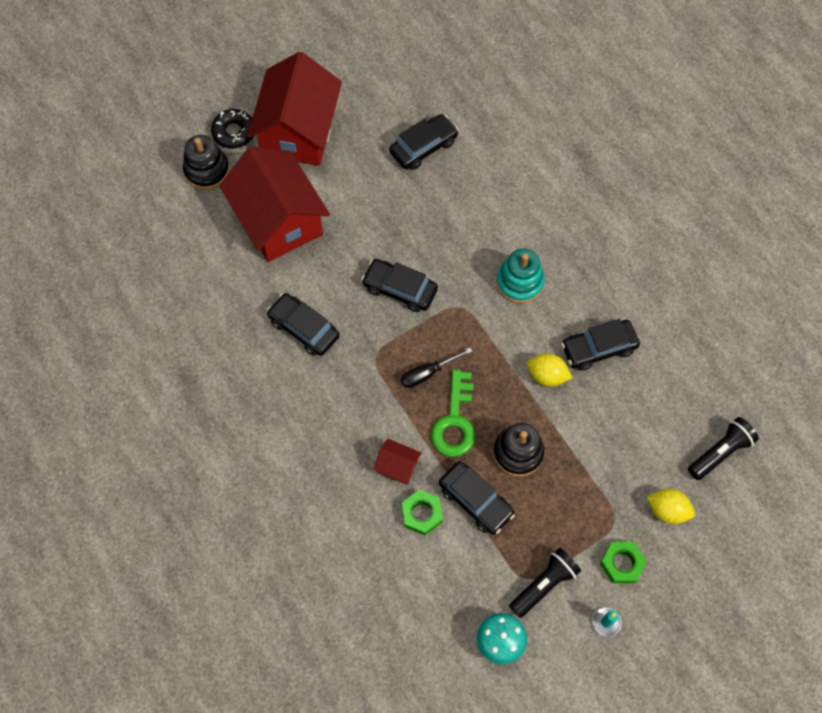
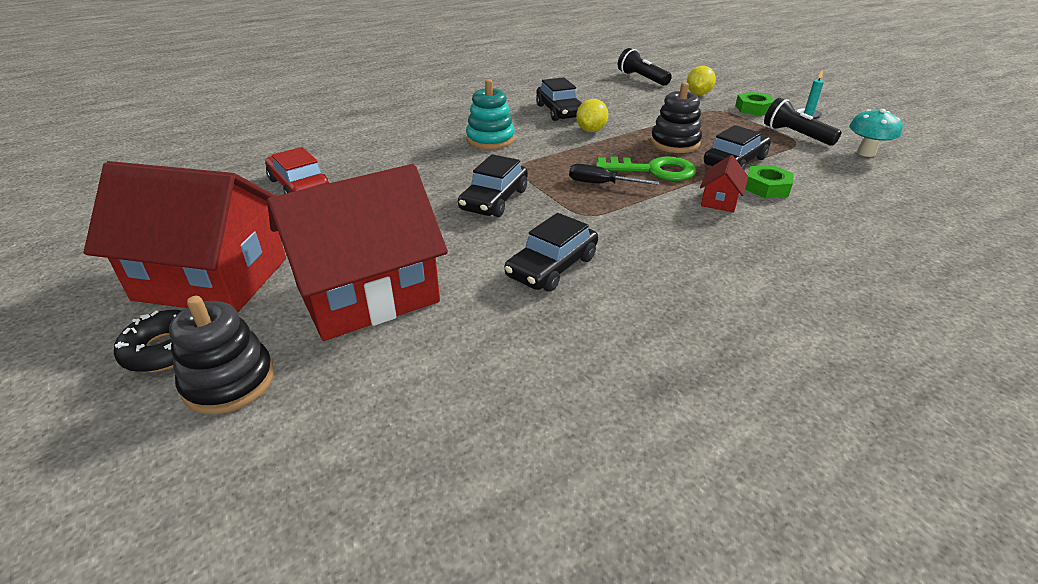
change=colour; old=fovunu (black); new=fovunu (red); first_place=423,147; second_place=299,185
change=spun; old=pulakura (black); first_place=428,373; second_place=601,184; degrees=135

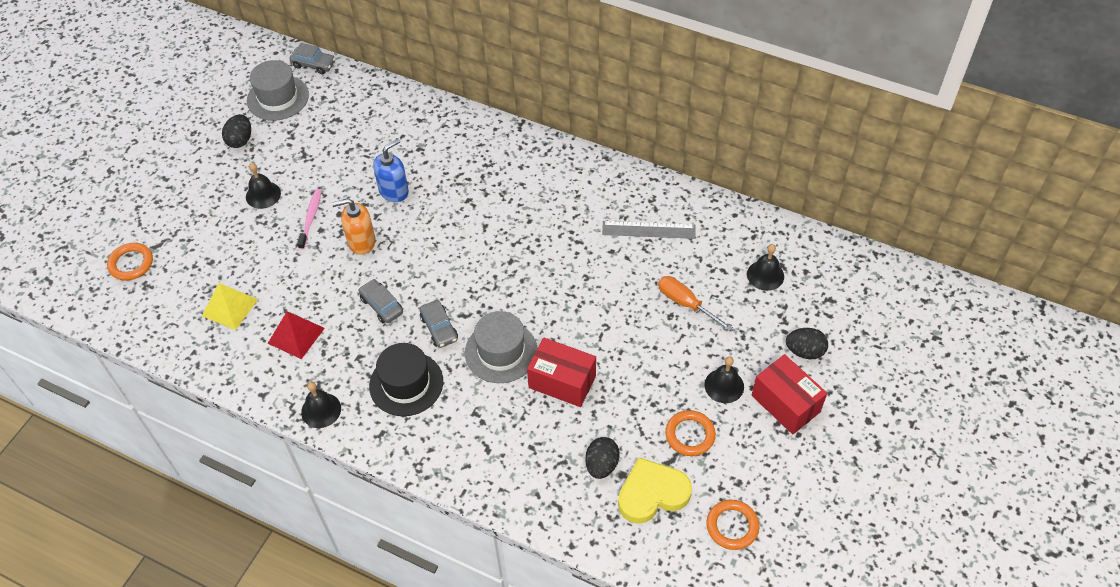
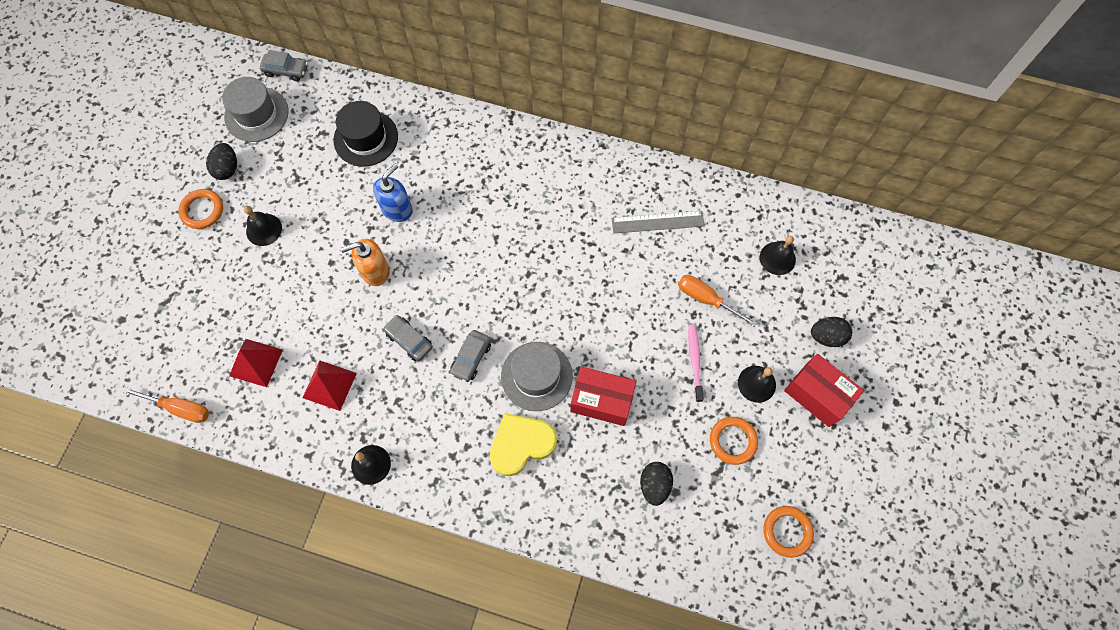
change=relocated; old=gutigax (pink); first_place=310,218; second_place=694,361
change=relocated; old=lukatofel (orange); first_place=131,264; second_place=202,210
change=colour; old=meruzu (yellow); new=meruzu (red); first_place=230,307; second_place=256,362
change=spun; old=fovunu (grey); first_place=439,328; second_place=471,358; degrees=60
change=relocated; old=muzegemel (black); first_place=406,383; second_place=366,138
change=relocated; old=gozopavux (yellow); first_place=652,493; second_place=521,444
change=appeared; new=pulakura (orange); second_place=179,408

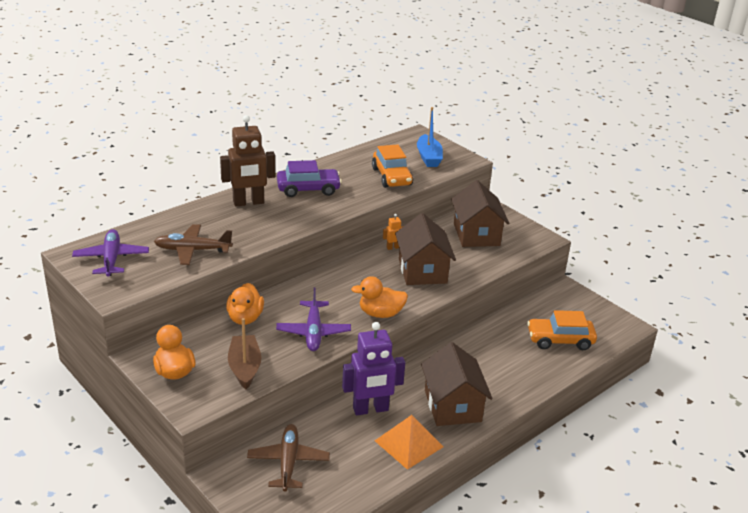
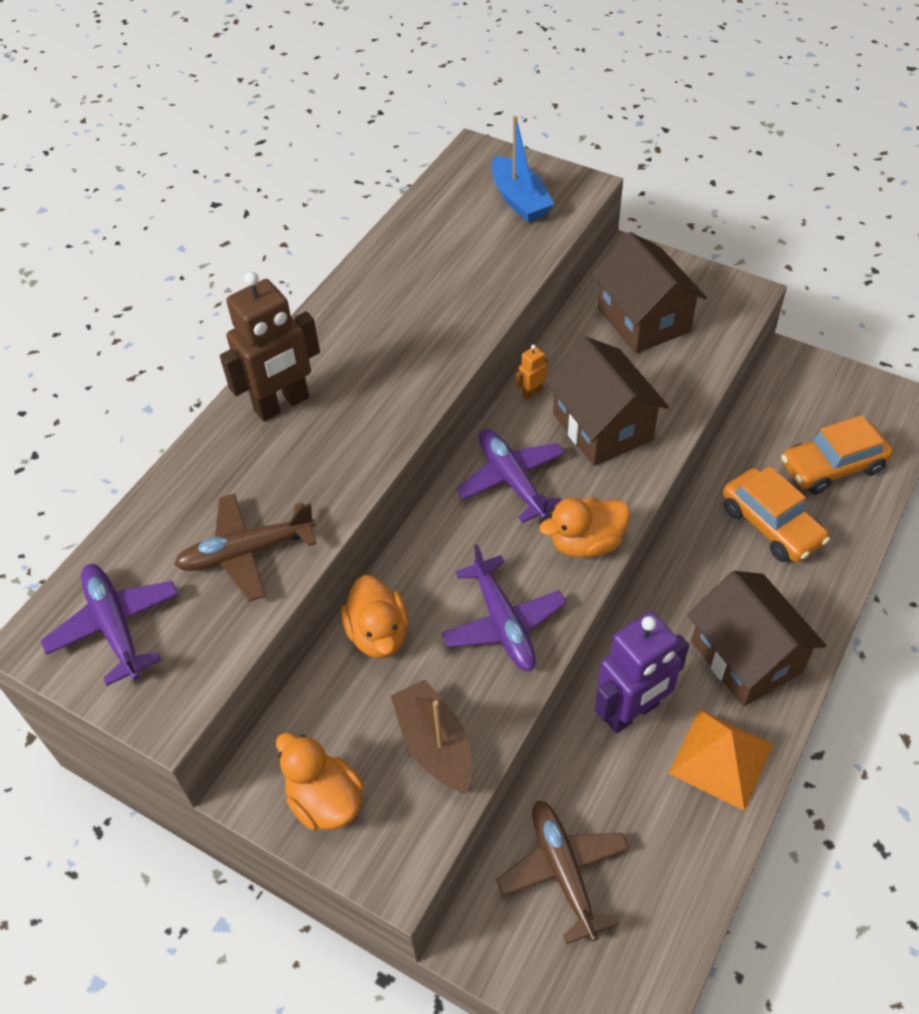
change=relocated; old=fovunu (orange); first_place=391,177; second_place=771,525
change=missing; old=fovunu (purple); first_place=308,189
change=appeared; new=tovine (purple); second_place=512,480

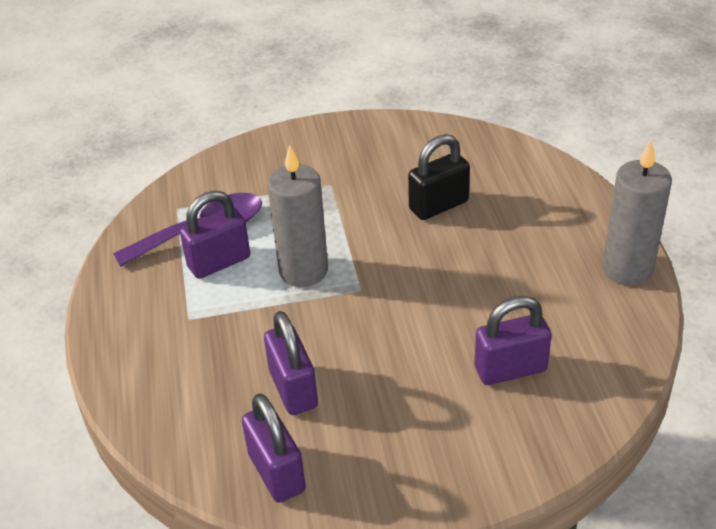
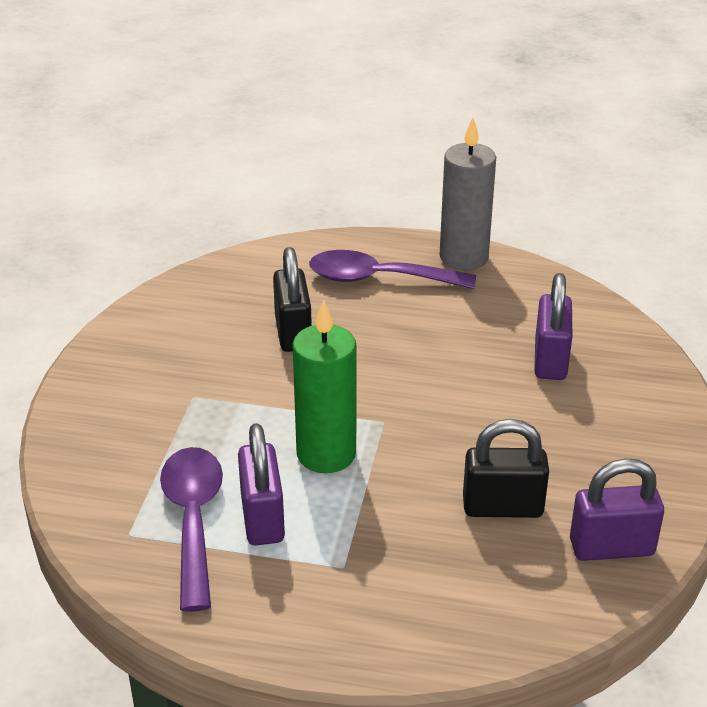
change=colour; old=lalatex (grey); new=lalatex (green); first_place=303,271; second_place=326,454
change=colour; old=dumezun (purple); new=dumezun (black); first_place=293,389; second_place=502,507
change=appeared; new=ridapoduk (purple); second_place=379,279

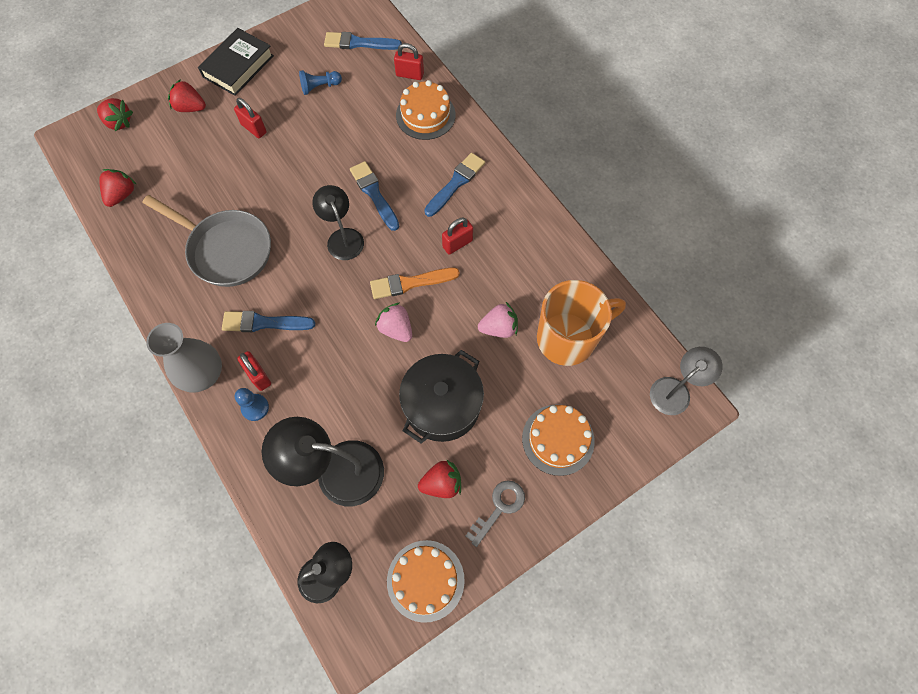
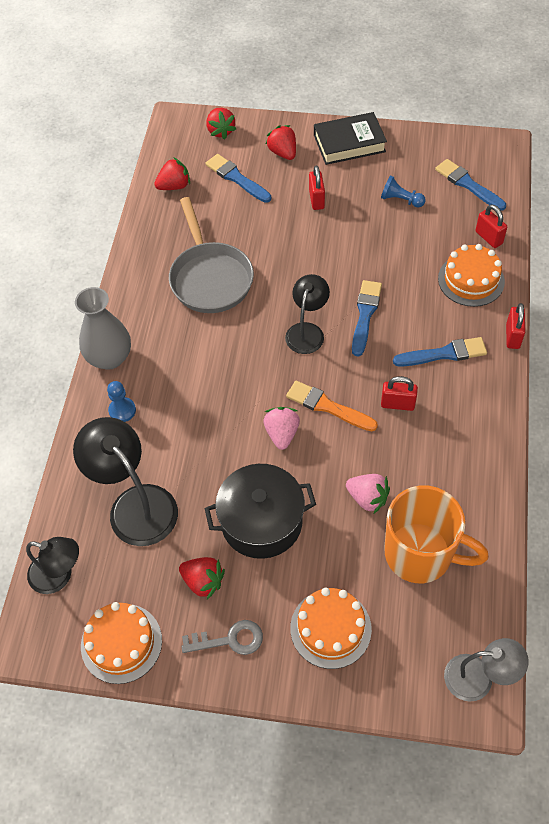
change=relocated; old=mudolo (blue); first_place=264,323; second_place=236,178
change=relocated; old=dumezun (red); first_place=258,376; second_place=512,336

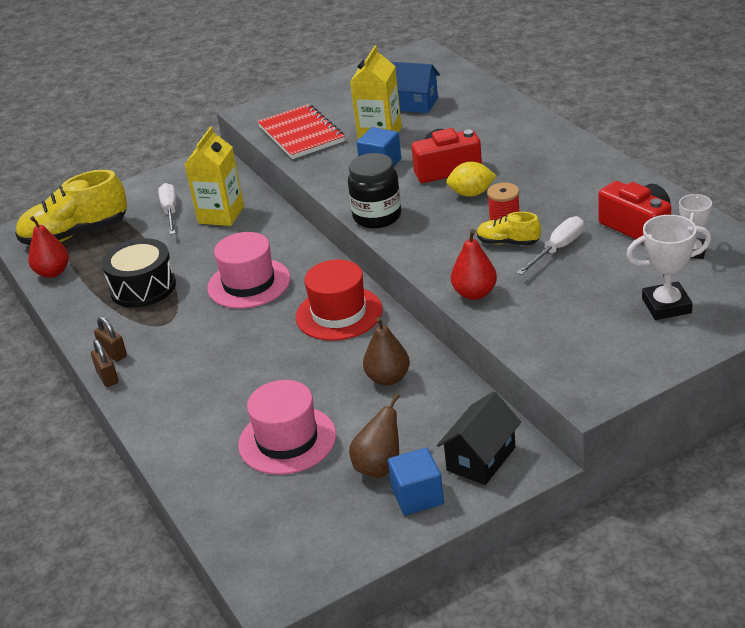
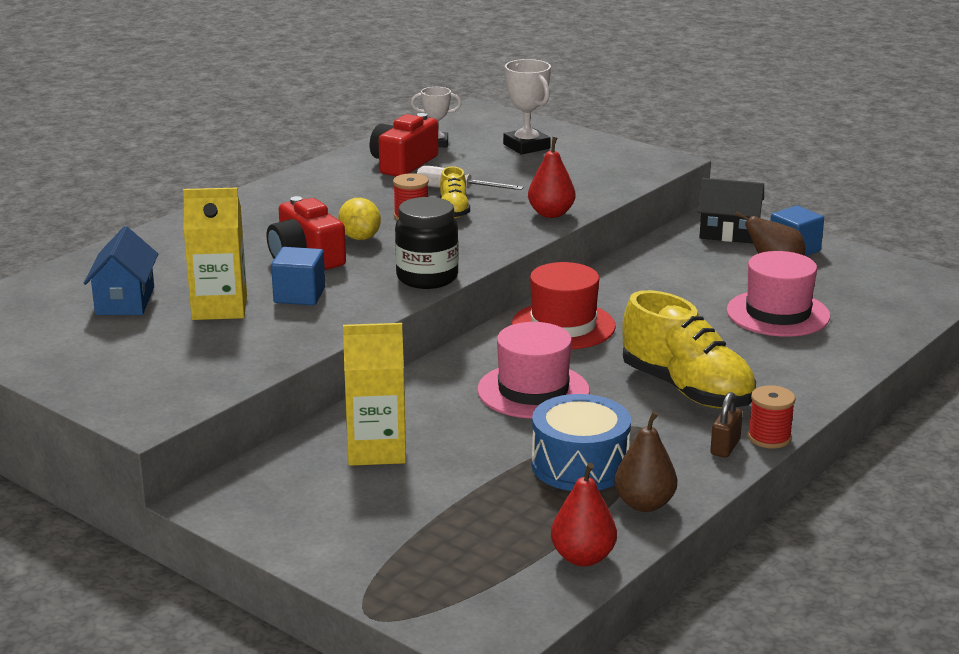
change=missing; old=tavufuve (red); first_place=301,134
change=relocated; old=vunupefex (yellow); first_place=75,234; second_place=687,390
change=missing; old=pulakura (white); first_place=170,212
change=colour; old=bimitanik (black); new=bimitanik (blue); first_place=143,287; second_place=580,465
change=relocated; old=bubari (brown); first_place=388,378; second_place=644,504
change=exchanged; old=dumezun (brown); new=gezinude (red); first_place=107,377; second_place=769,438

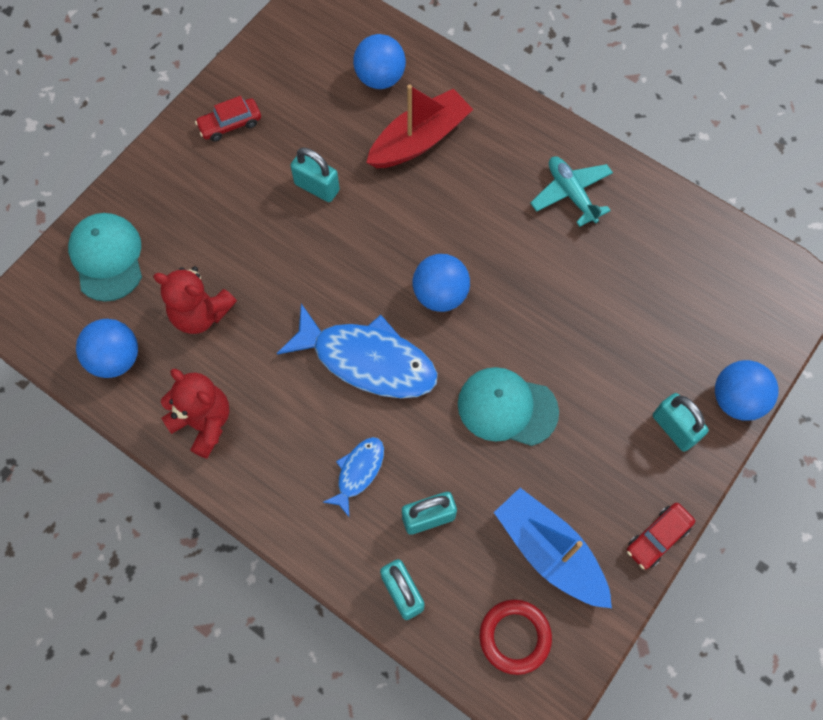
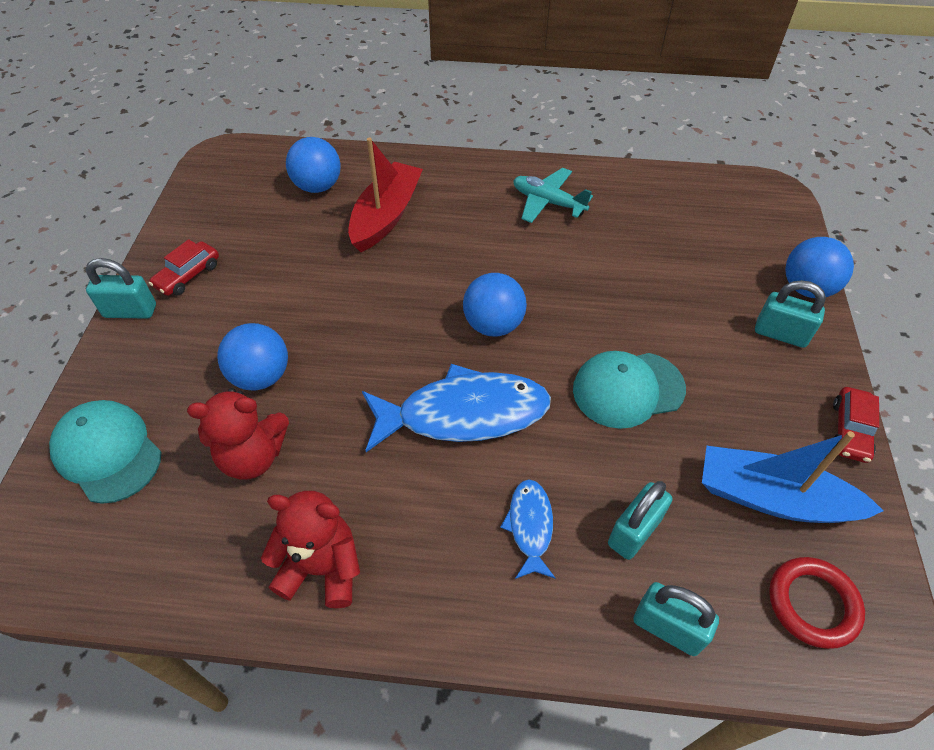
change=relocated; old=dumezun (turquoise); first_place=317,187; second_place=130,311
change=relocated; old=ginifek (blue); first_place=115,358; second_place=261,376

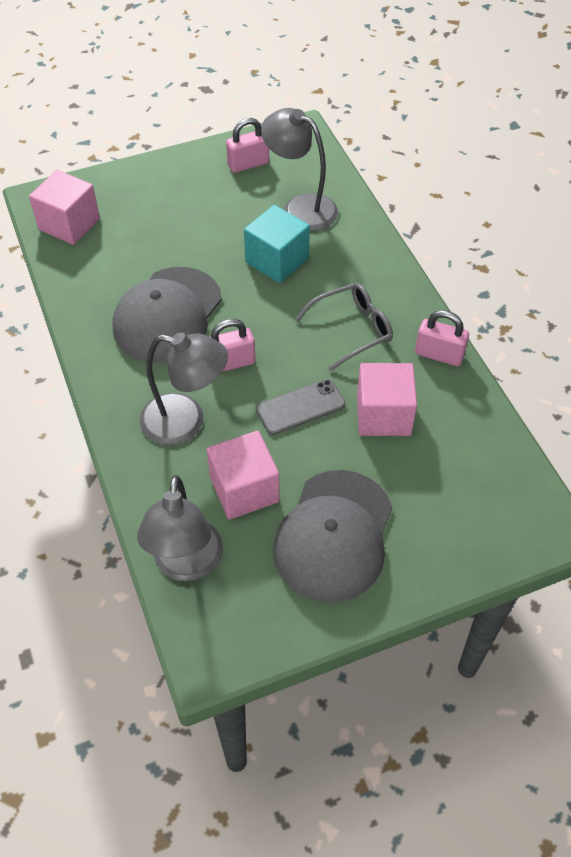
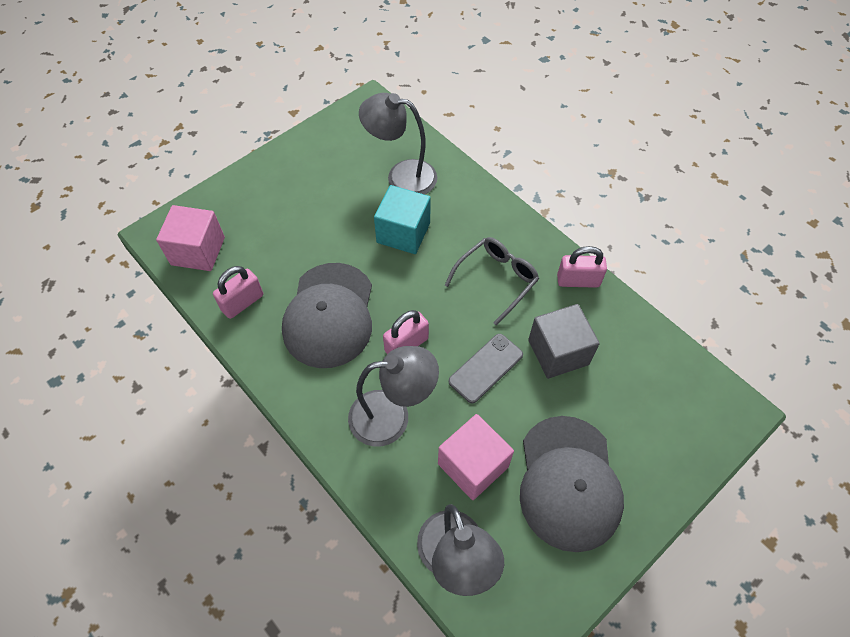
change=relocated; old=dumezun (pink); first_place=248,164; second_place=242,302
change=colour; old=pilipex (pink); new=pilipex (grey); first_place=383,415; second_place=558,352

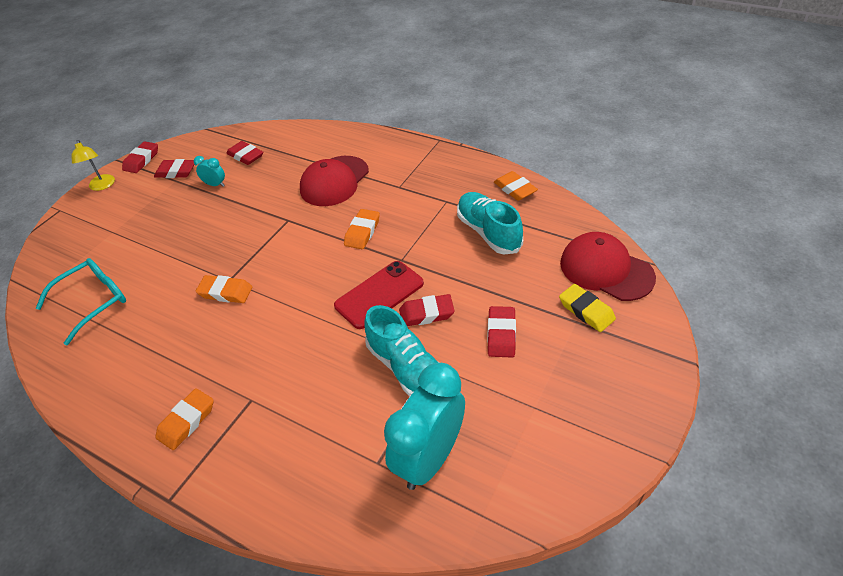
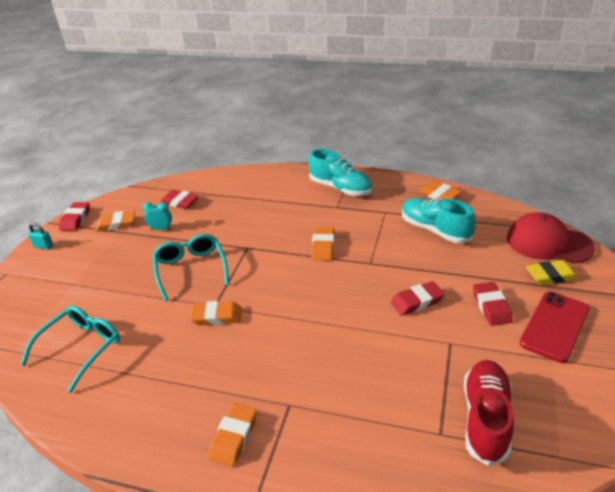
change=exchanged; old=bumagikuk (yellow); new=dumezun (turquoise); first_place=102,186; second_place=44,246
change=missing; old=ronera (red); first_place=334,181
change=colour; old=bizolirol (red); new=bizolirol (orange); first_place=176,172; second_place=116,224
change=relocated; old=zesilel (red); first_place=379,294; second_place=554,326
change=spun; old=bizolirol (yellow); first_place=586,310; second_place=551,276; degrees=-45
change=relocated; old=vunupefex (turquoise); first_place=407,368; second_place=340,188
change=exchanged; old=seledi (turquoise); new=vunupefex (red); first_place=429,458; second_place=485,419
change=appeared; new=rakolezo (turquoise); second_place=191,269

